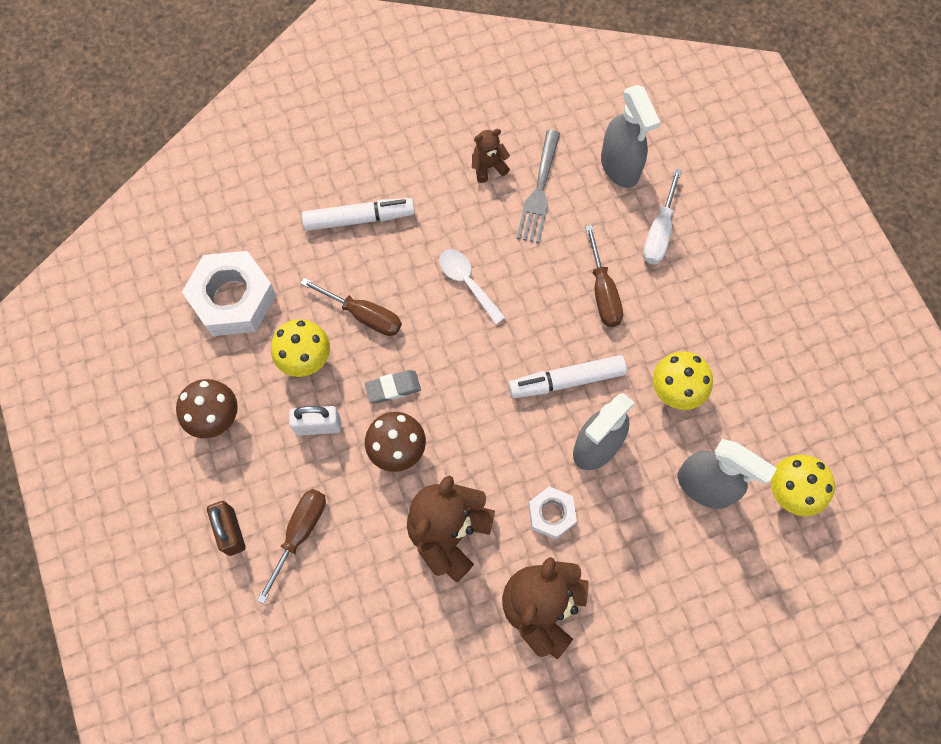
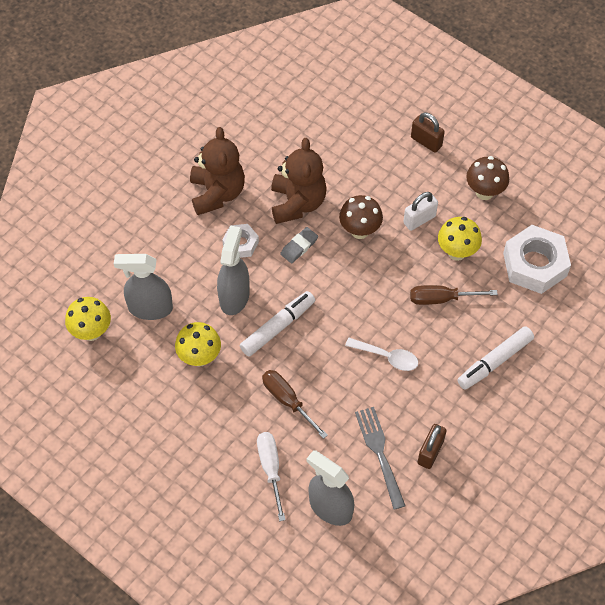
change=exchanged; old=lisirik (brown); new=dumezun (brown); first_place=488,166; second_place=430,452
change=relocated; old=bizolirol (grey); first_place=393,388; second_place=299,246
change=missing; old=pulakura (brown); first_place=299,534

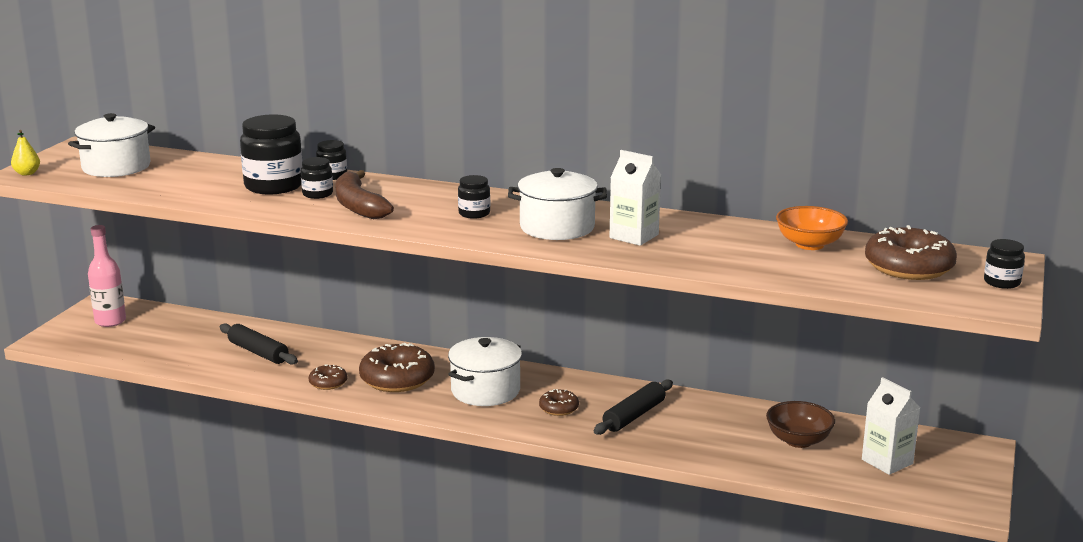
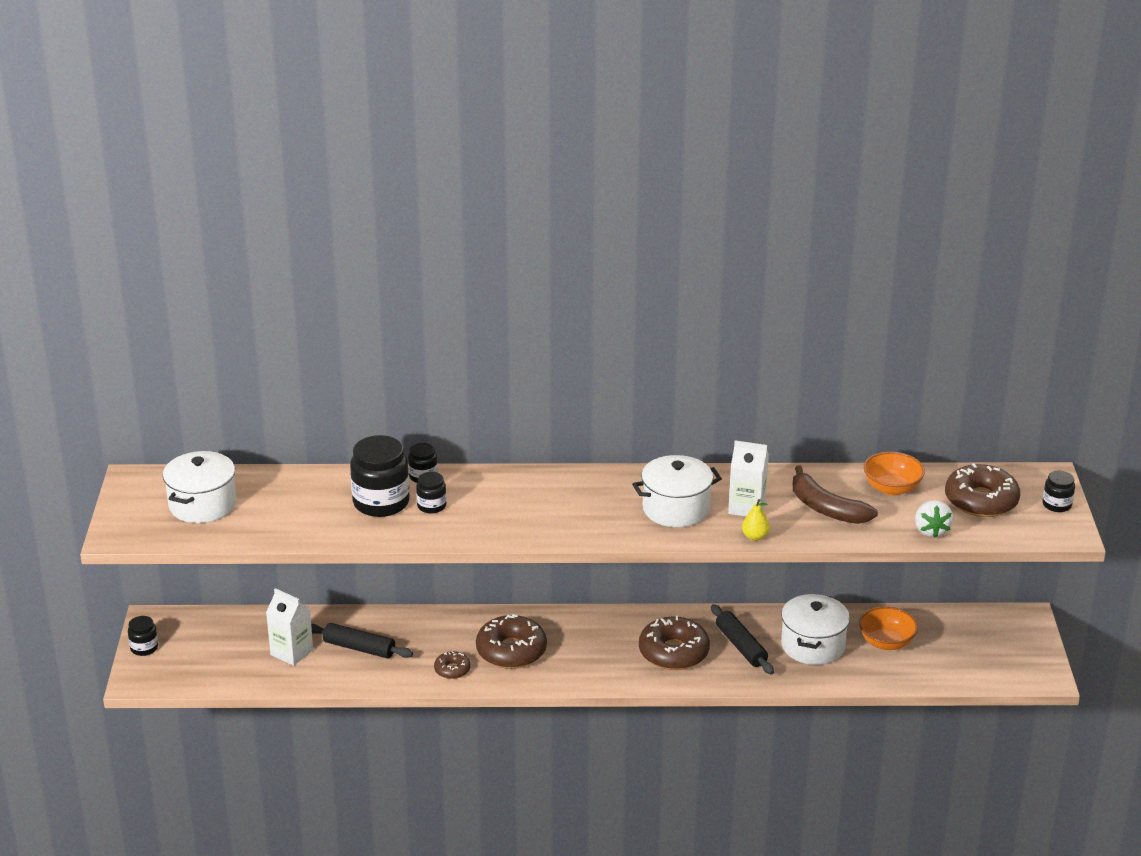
change=relocated; old=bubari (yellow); first_place=27,173; second_place=755,537
change=relocated; old=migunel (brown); first_place=358,206; second_place=826,508
change=relocated; old=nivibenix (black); first_place=474,213; second_place=144,648
change=missing; old=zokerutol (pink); first_place=110,321
change=relocated; old=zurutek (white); first_place=485,391; second_place=813,645
change=relocated; old=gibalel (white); first_place=887,461; second_place=291,652
change=spun; old=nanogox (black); first_place=634,416; second_place=741,646; degrees=-45
change=size; old=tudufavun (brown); first_place=559,408; second_place=673,652; factor=1.96
change=colour; old=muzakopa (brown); new=muzakopa (orange); first_place=798,441; second_place=886,642
change=appeared; new=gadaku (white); second_place=931,530

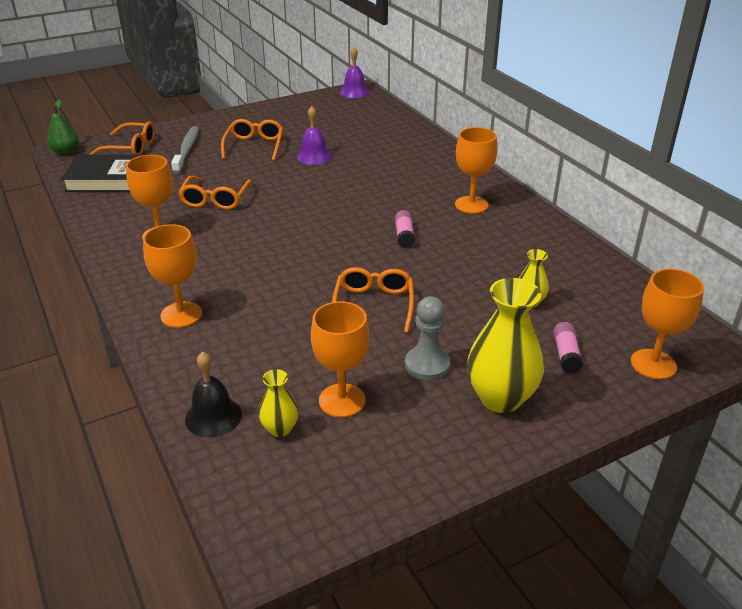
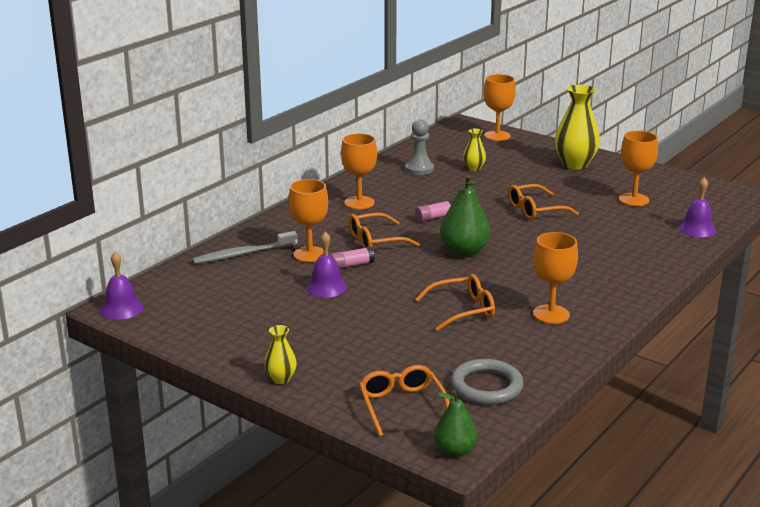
change=relocated; old=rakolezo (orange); first_place=254,146; second_place=376,241
change=relocated; old=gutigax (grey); first_place=187,150; second_place=243,254
change=exchanged; old=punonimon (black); new=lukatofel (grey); first_place=109,179; second_place=486,386
change=relocated; old=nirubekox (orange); first_place=181,315; second_place=310,254
change=relocated; old=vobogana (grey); first_place=427,365; second_place=419,169
change=relocated; old=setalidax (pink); first_place=566,355; second_place=351,265
change=colour; old=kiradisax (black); new=kiradisax (purple); first_place=213,416; second_place=697,229
change=relocated; old=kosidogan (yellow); first_place=280,429; second_place=281,379
change=appeared; new=bubari (green); second_place=464,252

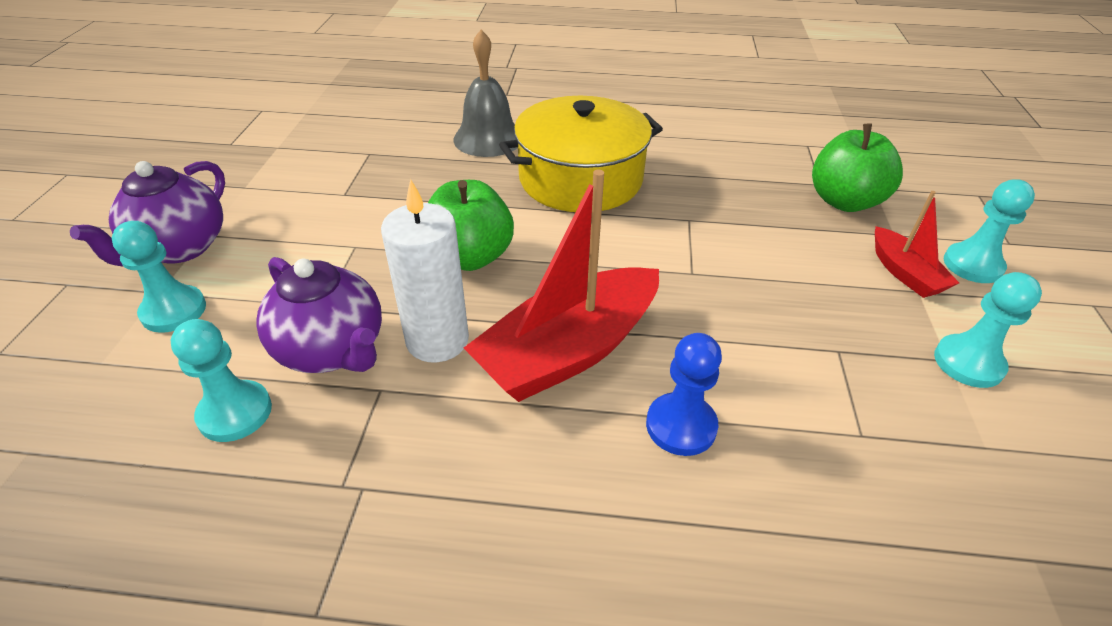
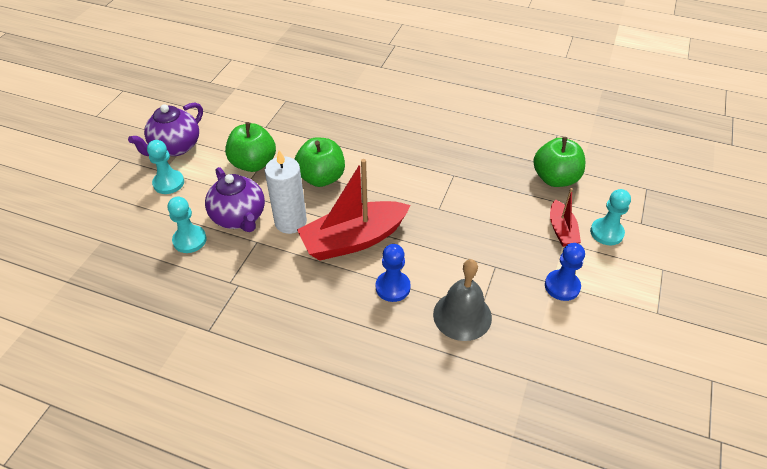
change=relocated; old=kiradisax (grey); first_place=488,138; second_place=462,315
change=missing; old=zurutek (yellow); first_place=580,179
change=colour; old=vobogana (turquoise); new=vobogana (blue); first_place=968,363; second_place=562,286
change=appeared; new=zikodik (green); second_place=253,163

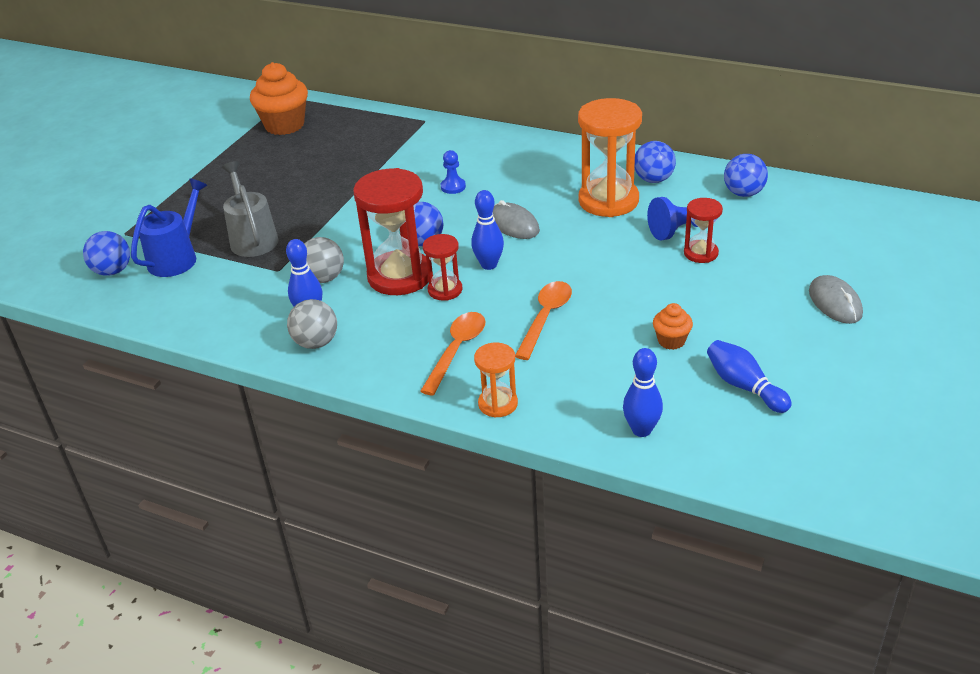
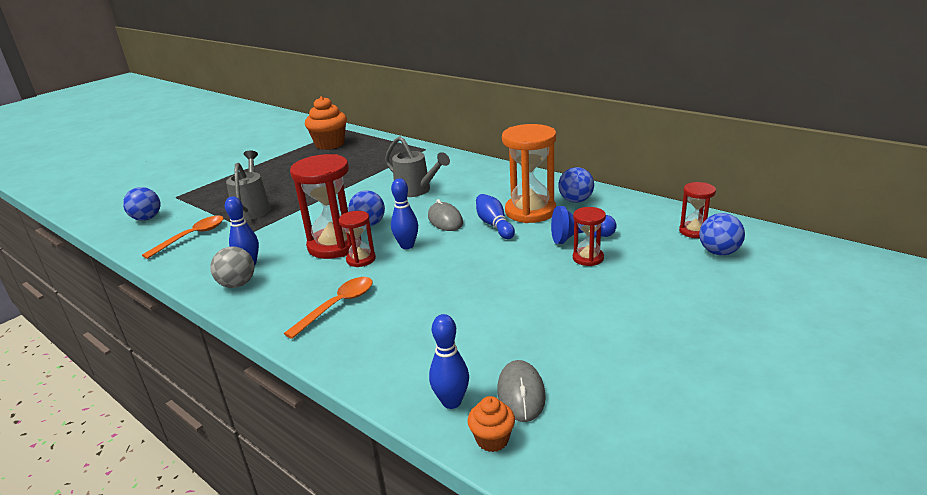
change=exchanged; old=vobogana (blue); new=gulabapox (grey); first_place=453,187; second_place=416,190
change=relocated; old=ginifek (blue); first_place=743,193; second_place=719,252
change=missing; old=gulabapox (blue); first_place=177,257
change=missing; old=ginifek (grey); first_place=324,278
change=relocated; old=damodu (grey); first_place=835,303; second_place=521,393
change=relocated; old=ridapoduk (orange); first_place=545,318; second_place=192,237
change=relocated; old=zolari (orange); first_place=671,341; second_place=492,439
change=relocated; old=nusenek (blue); first_place=744,386; second_place=494,225
change=missing; old=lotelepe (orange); first_place=498,404
change=appeared; new=lotelepe (red); second_place=694,231

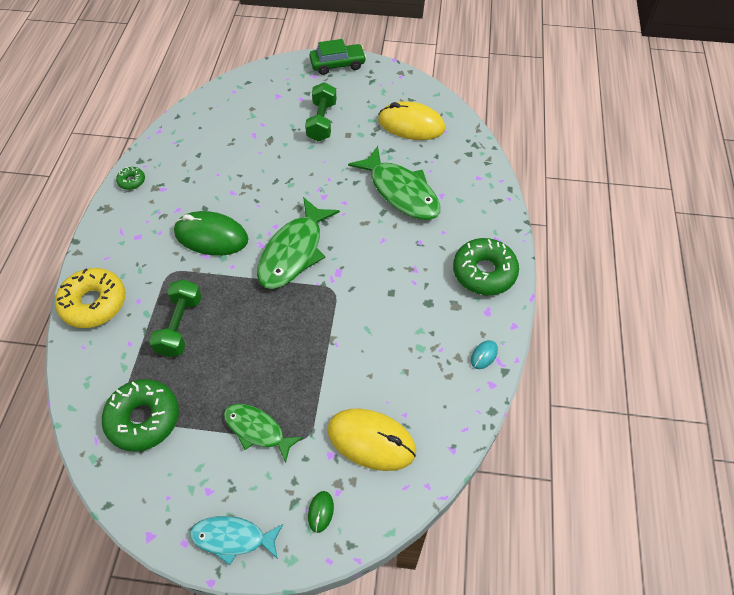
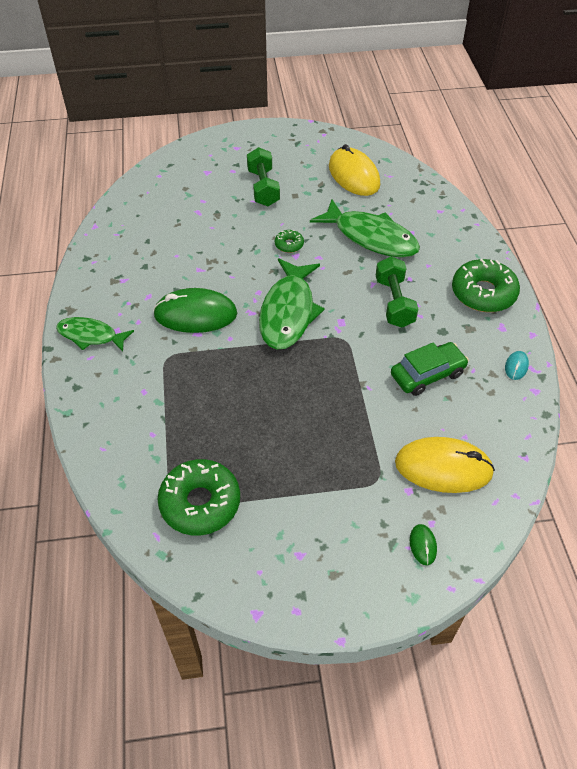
change=relocated; old=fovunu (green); first_place=337,64; second_place=427,374
change=spun; old=damodu (yellow); first_place=411,124; second_place=354,175; degrees=60
change=relocated; old=tudufavun (green); first_place=132,181; second_place=289,245
change=missing; old=tudufavun (yellow); first_place=94,303
change=relocated; old=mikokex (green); first_place=180,326; second_place=394,302
change=relocated; old=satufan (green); first_place=257,430; second_place=91,336
change=missing; old=satufan (turquoise); first_place=233,538

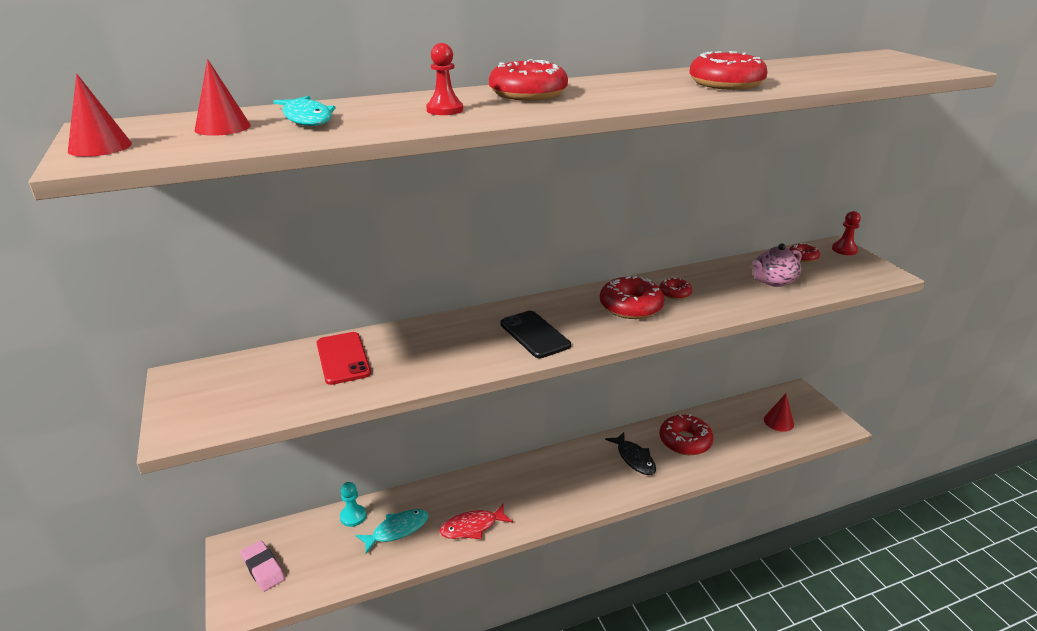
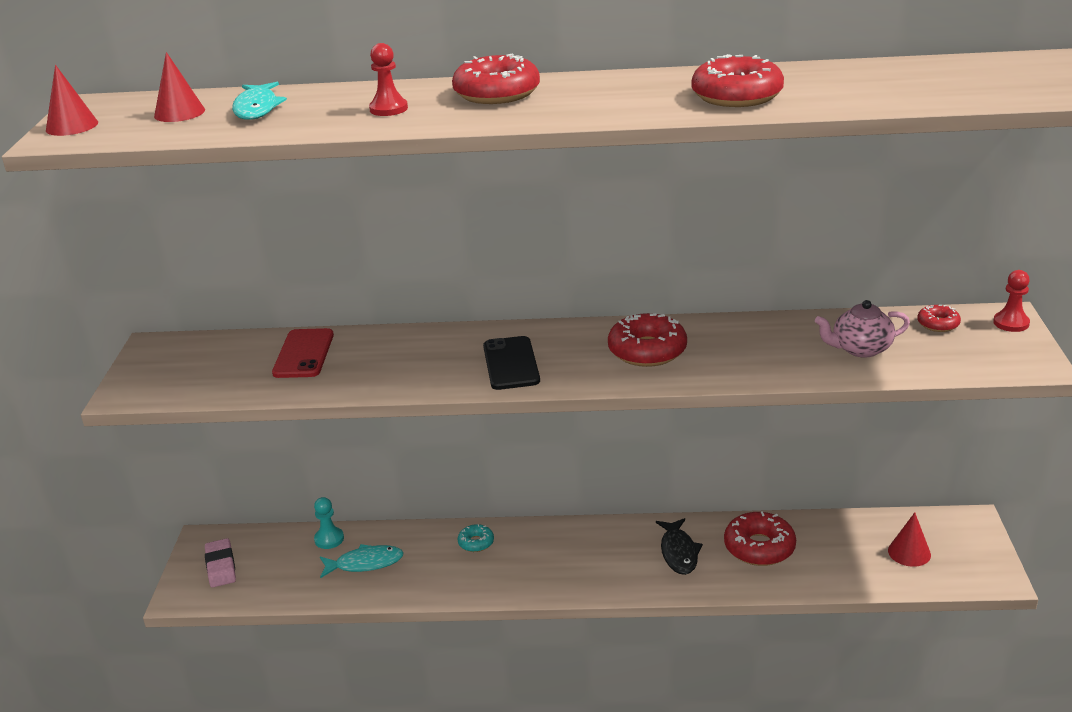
change=missing; old=tudufavun (red); first_place=675,293
change=missing; old=satufan (red); first_place=472,527
change=appeared; new=tudufavun (turquoise); second_place=476,543

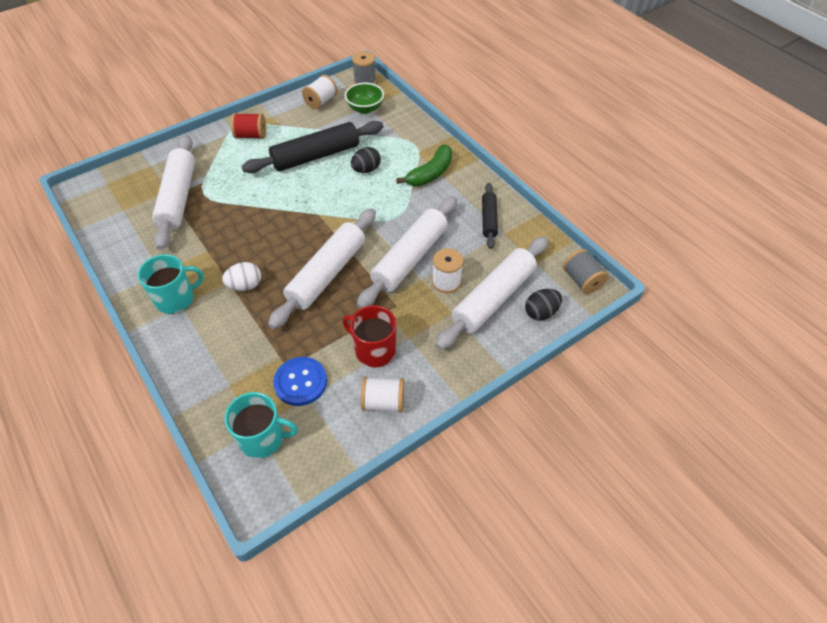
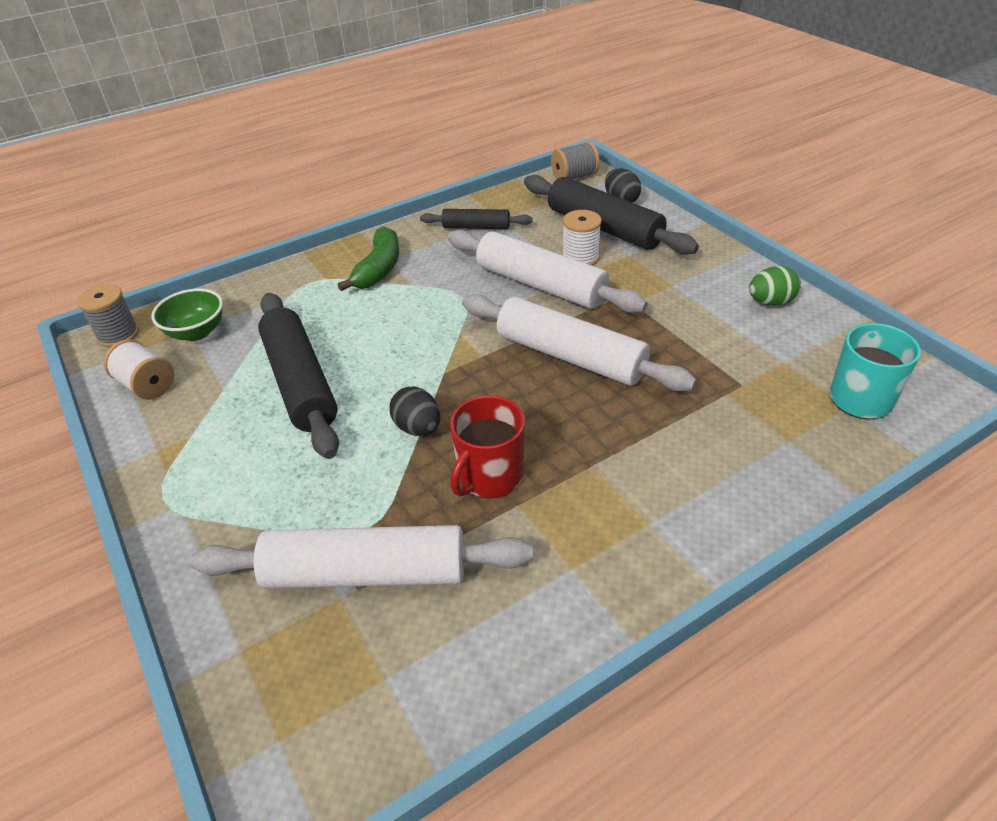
change=missing; old=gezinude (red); first_place=251,135
change=spun; old=migunel (green); first_place=430,173; second_place=379,269; degrees=60
change=relocated; old=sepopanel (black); first_place=366,170; second_place=418,428
change=colour; old=nanogox (white); new=nanogox (black); first_place=493,298; second_place=604,228
change=missing; old=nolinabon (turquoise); first_place=176,299
change=missing; old=sepopanel (white); first_place=245,285
change=relocated; old=nolinabon (red); first_place=374,350; second_place=489,476
change=missing; old=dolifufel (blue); first_place=300,382
change=exchanged; old=gezinude (white); new=sepopanel (green); first_place=383,402; second_place=770,302

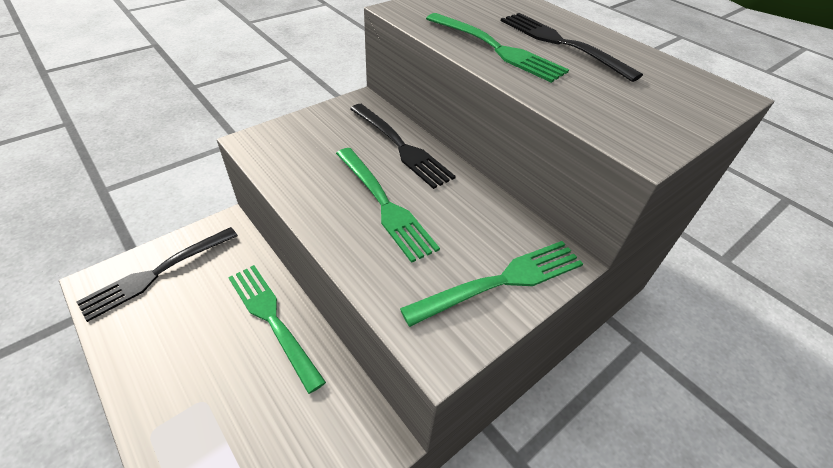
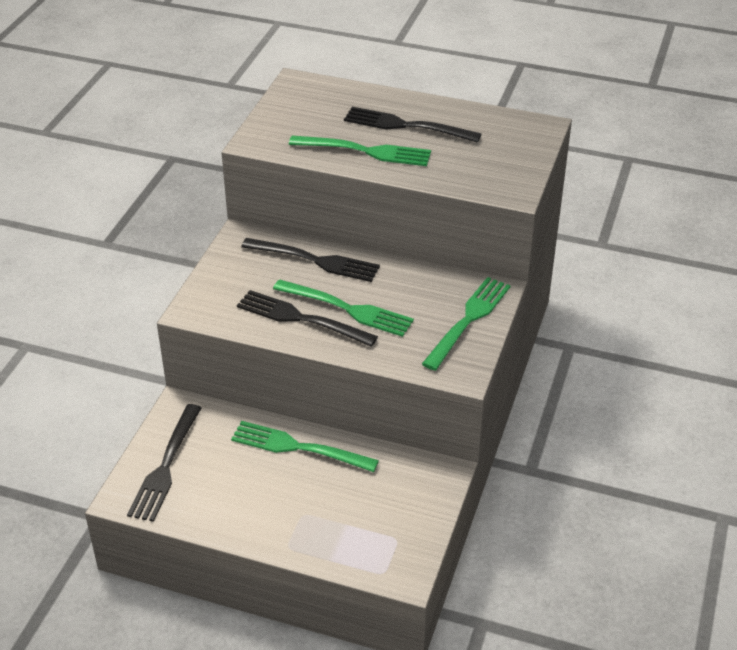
change=appeared; new=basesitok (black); second_place=301,319

